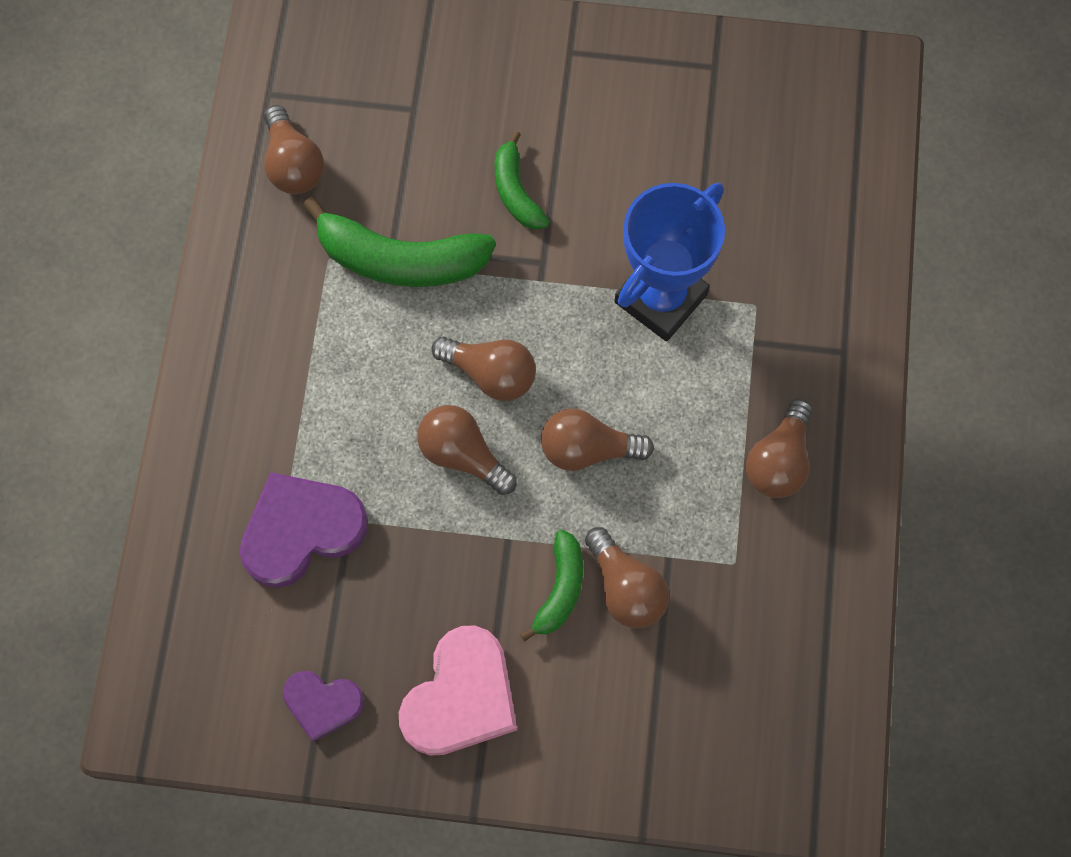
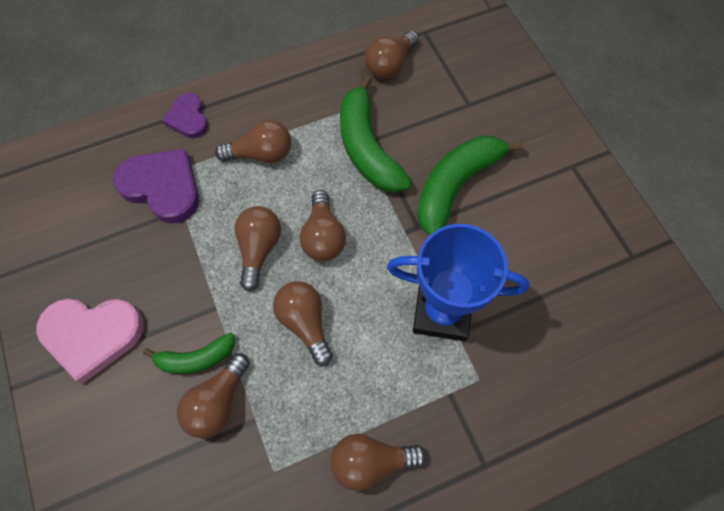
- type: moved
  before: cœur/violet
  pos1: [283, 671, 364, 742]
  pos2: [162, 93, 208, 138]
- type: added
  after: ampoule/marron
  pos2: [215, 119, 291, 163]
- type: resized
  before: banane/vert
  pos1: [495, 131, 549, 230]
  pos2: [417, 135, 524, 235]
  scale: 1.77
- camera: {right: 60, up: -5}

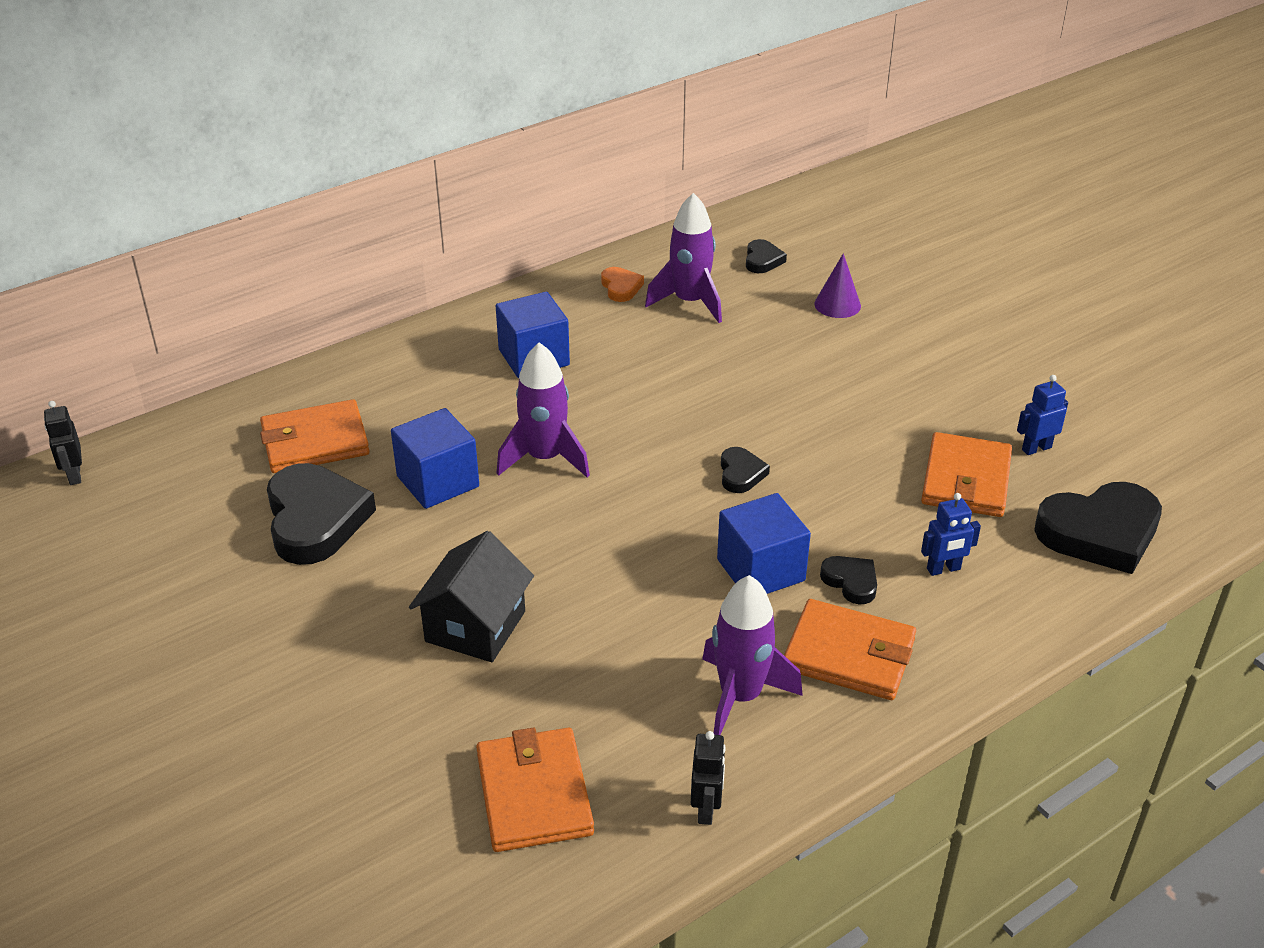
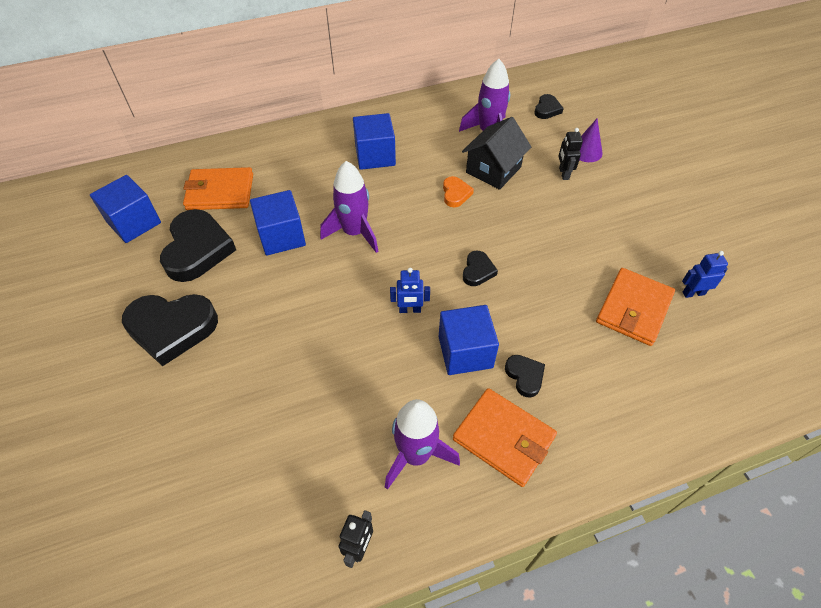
- type: added
  after: cube/bleu
  pos2: [90, 175, 161, 243]
- type: moved
  before: cœur/noir
  pos1: [1034, 482, 1162, 574]
  pos2: [122, 294, 218, 366]
- type: moved
  before: robot/bleu
  pos1: [921, 493, 981, 576]
  pos2: [390, 268, 430, 313]
- type: moved
  before: cœur/orange
  pos1: [601, 267, 644, 302]
  pos2: [443, 176, 474, 207]
- type: moved
  before: maison/noir
  pos1: [409, 531, 534, 662]
  pos2: [462, 117, 531, 190]
- type: moved
  before: robot/noir
  pos1: [44, 401, 82, 485]
  pos2: [558, 128, 583, 180]
- type: removed
  before: portefeuille/orange
  pos1: [476, 727, 594, 852]
- camera: {right: 15, up: 15}

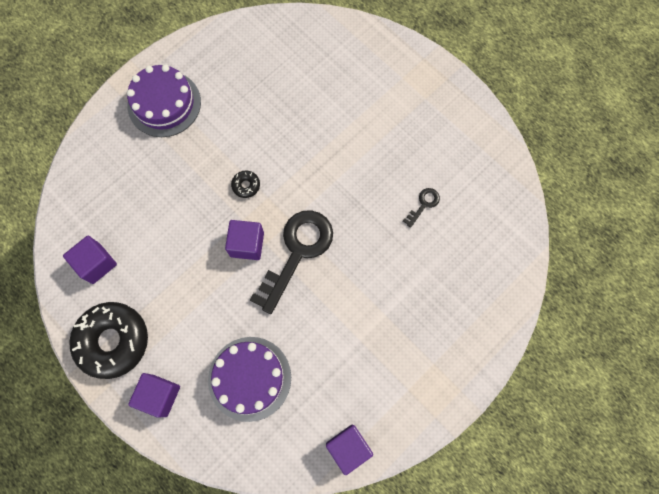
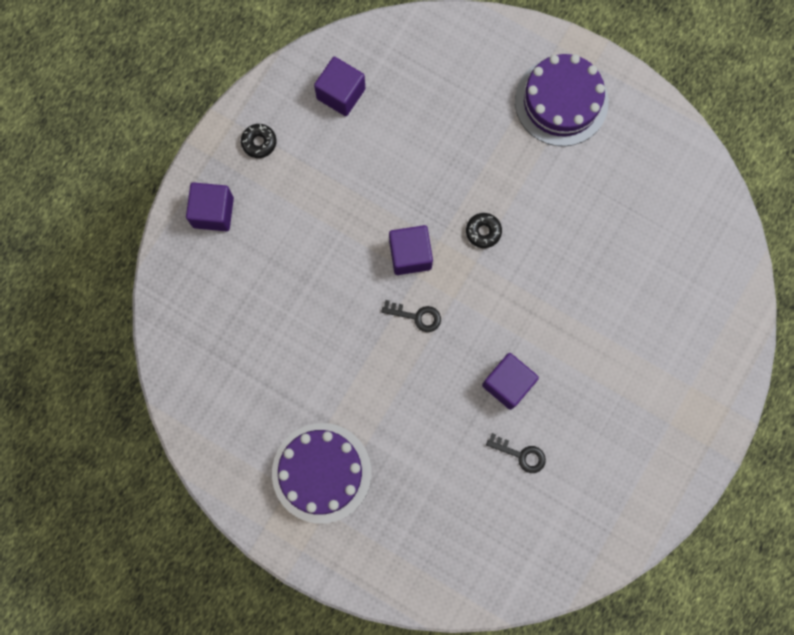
- type: resized
  before: beignet/noir
  pos1: [69, 302, 148, 379]
  pos2: [241, 124, 276, 158]
  scale: 0.41
- type: moved
  before: gâteau/violet
  pos1: [208, 337, 291, 422]
  pos2: [272, 423, 371, 524]
- type: resized
  before: clé/noir
  pos1: [250, 210, 333, 314]
  pos2: [381, 300, 441, 332]
  scale: 0.43
- type: moved
  before: cube/violet
  pos1: [326, 425, 373, 475]
  pos2: [482, 353, 539, 410]
- camera: {right: 75, up: 5}

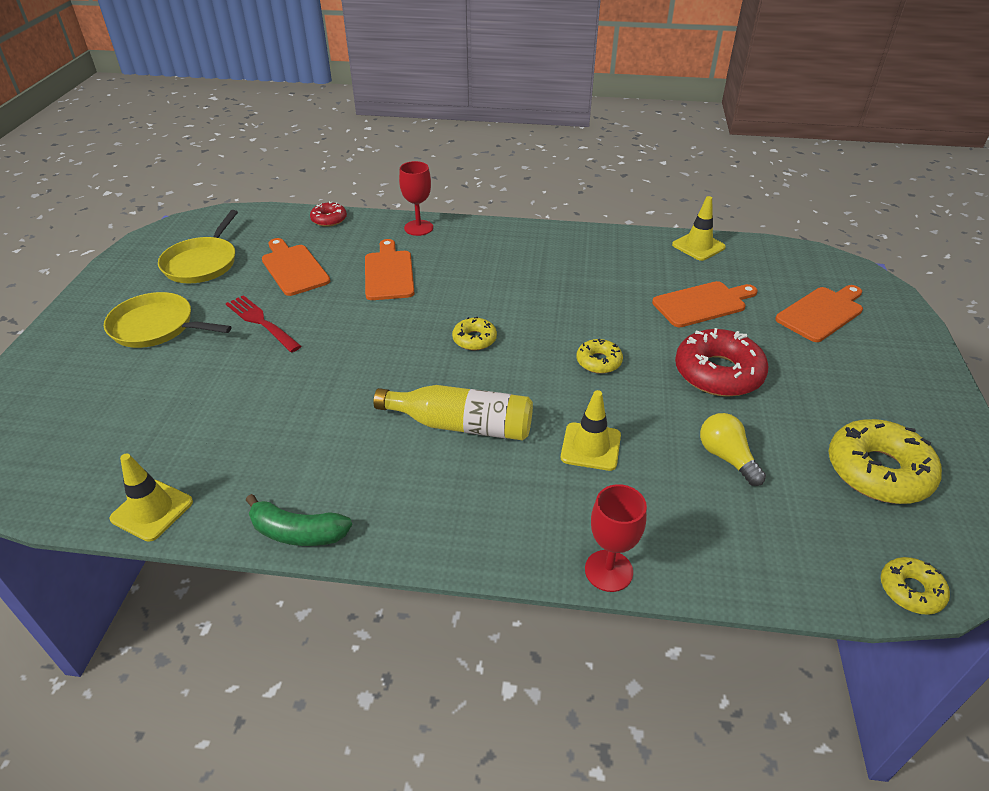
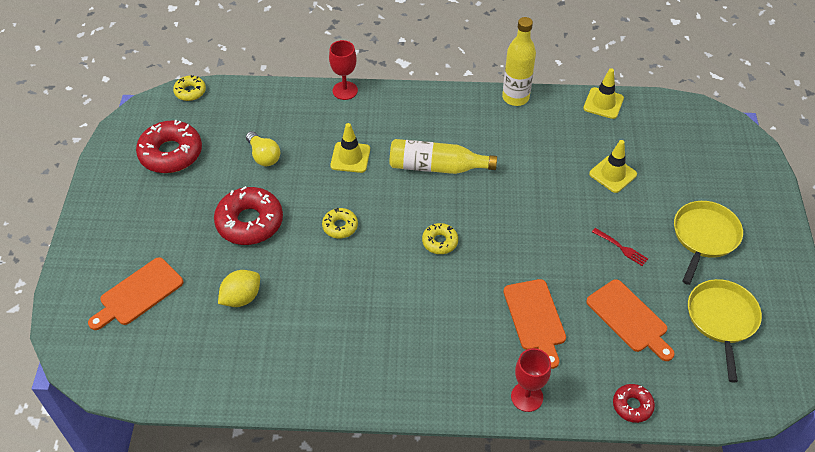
- type: recoloured
  before: beignet/jaune
  after: beignet/rouge
  pos1: [829, 419, 942, 504]
  pos2: [136, 120, 202, 173]
- type: replaced
  before: planche à découper/orange
  after: citron/jaune
  pos1: [652, 281, 757, 327]
  pos2: [218, 270, 260, 307]
- type: replaced
  before: banane/vert
  after: bouteille/jaune
  pos1: [246, 494, 352, 546]
  pos2: [502, 17, 536, 106]
- type: moved
  before: cône de chantier/jaune
  pos1: [672, 196, 726, 261]
  pos2: [589, 140, 637, 193]
- type: resized
  before: fourchette/rouge
  pos1: [226, 295, 301, 352]
  pos2: [592, 228, 648, 266]
  scale: 0.64
- type: turned
  before: poêle/jaune
  pos1: [104, 292, 232, 348]
  pos2: [674, 201, 743, 285]
  turn: -75
- camera: {right: 175, up: 10}

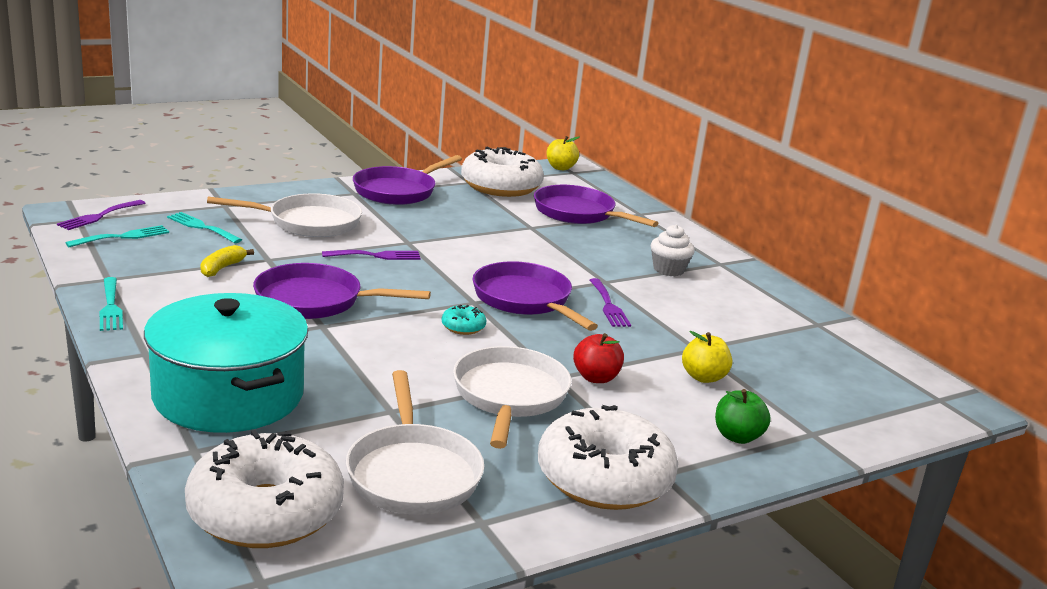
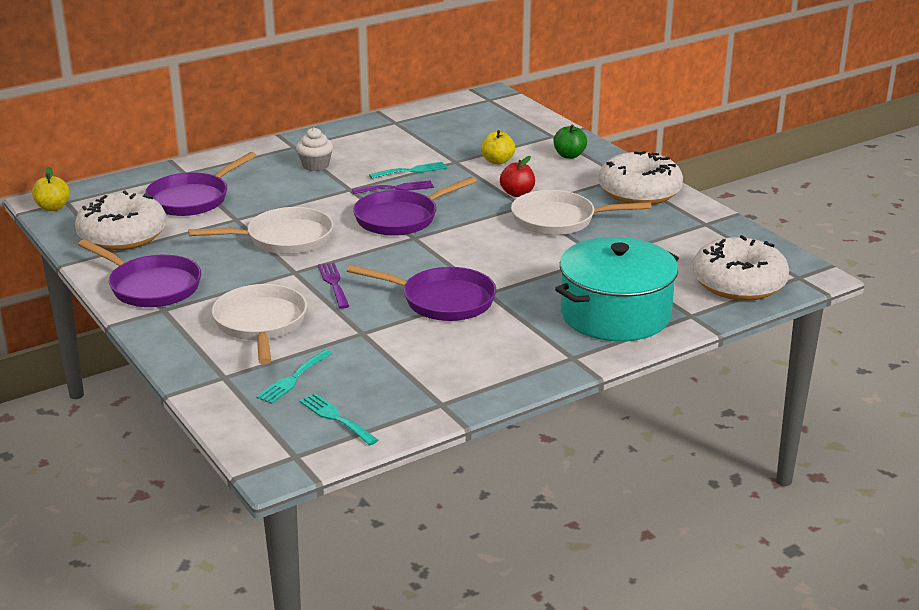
- type: moved
  before: poêle/blanc
  pos1: [346, 370, 484, 515]
  pos2: [188, 207, 333, 254]
- type: turned
  before: poêle/violet
  pos1: [253, 263, 431, 319]
  pos2: [347, 265, 496, 321]
  turn: -75
- type: moved
  before: fourchette/turquoise
  pos1: [100, 277, 123, 331]
  pos2: [369, 162, 447, 179]
- type: removed
  before: fourchette/violet
  pos1: [57, 200, 145, 230]
- type: removed
  before: banane/jaune
  pos1: [200, 245, 254, 277]
- type: removed
  before: beignet/turquoise
  pos1: [442, 305, 486, 335]
- camera: {right: -90, up: 5}

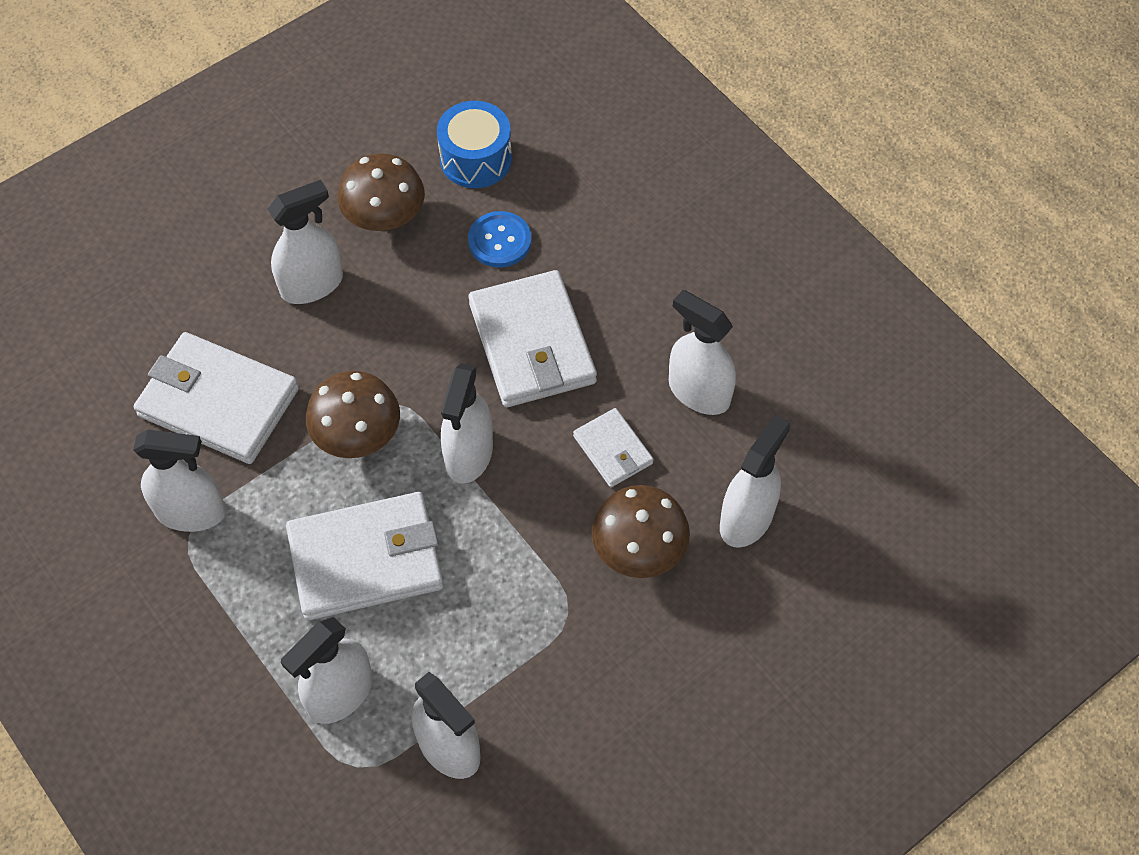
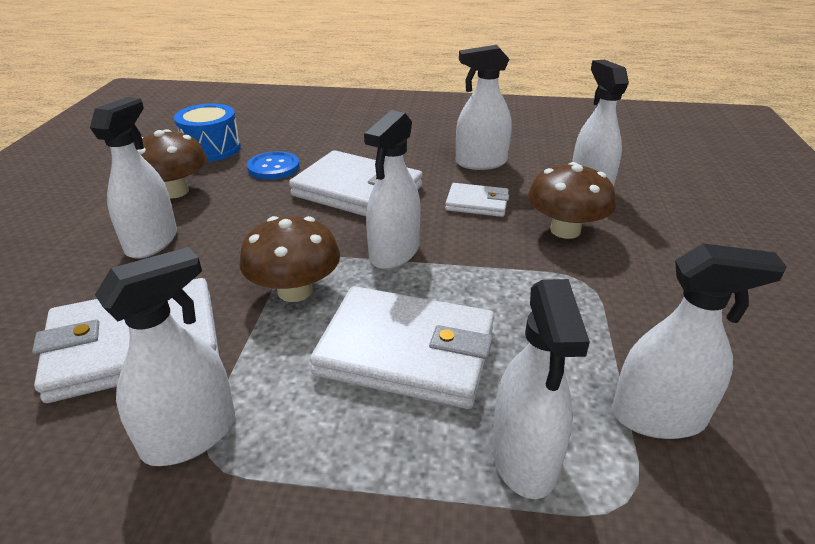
- type: turned
  before: portefeuille/blanc
  pos1: [286, 492, 444, 620]
  pos2: [310, 286, 494, 409]
  turn: 75
- type: turned
  before: vaporisateur/blanc
  pos1: [441, 363, 493, 484]
  pos2: [364, 110, 421, 269]
  turn: 60
- camera: {right: -45, up: -25}

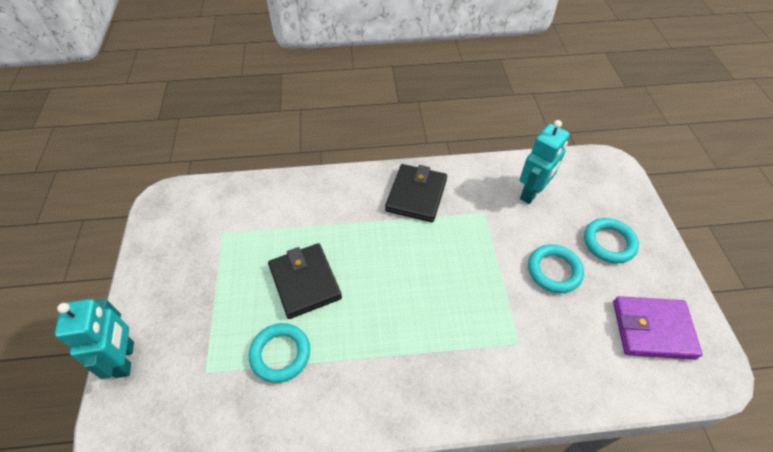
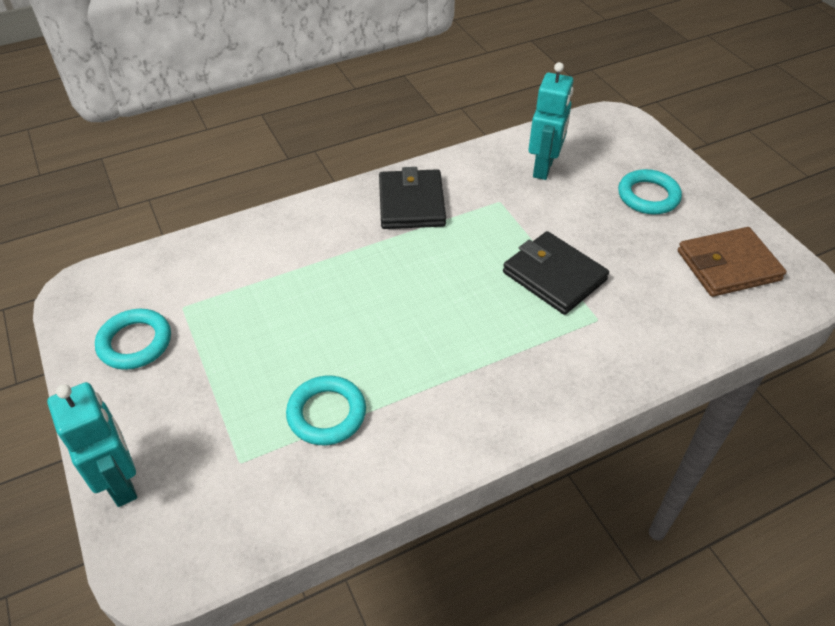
- type: moved
  before: anneau/turquoise
  pos1: [528, 244, 584, 293]
  pos2: [95, 309, 171, 370]
- type: moved
  before: portefeuille/noir
  pos1: [268, 243, 342, 319]
  pos2: [503, 231, 609, 315]
- type: recoloured
  before: portefeuille/violet
  after: portefeuille/marron
  pos1: [613, 296, 703, 360]
  pos2: [678, 227, 787, 297]
- camera: {right: -20, up: -5}

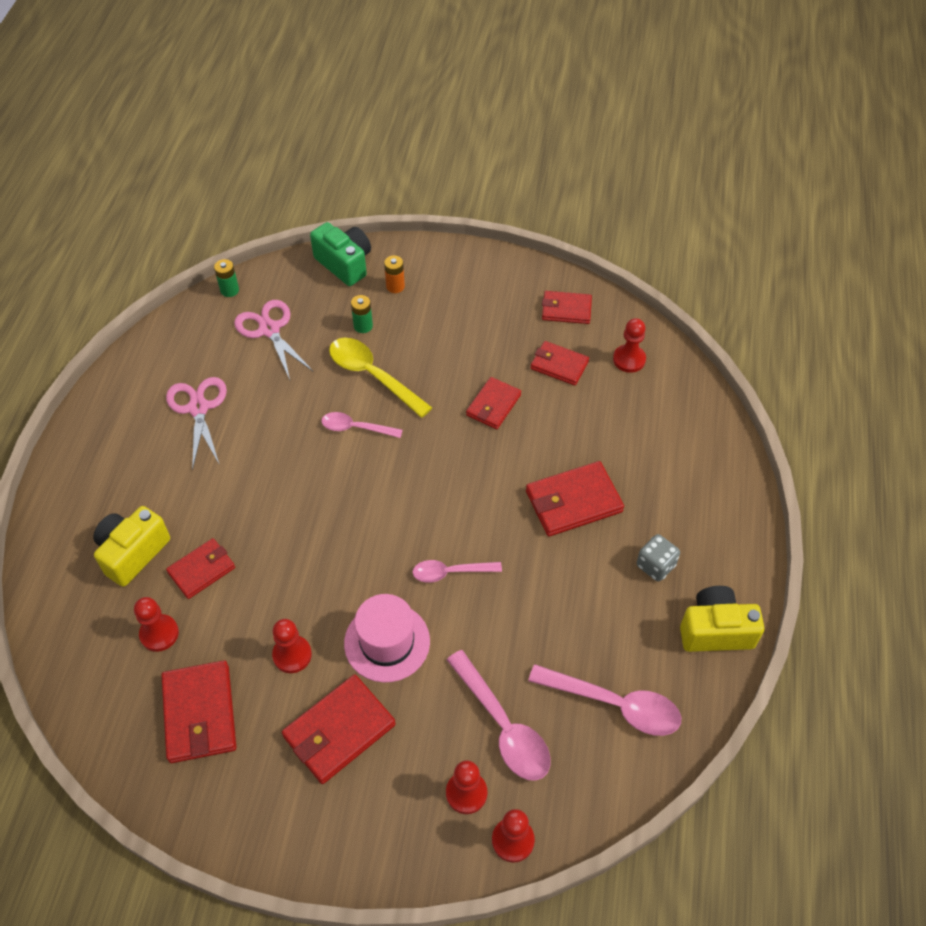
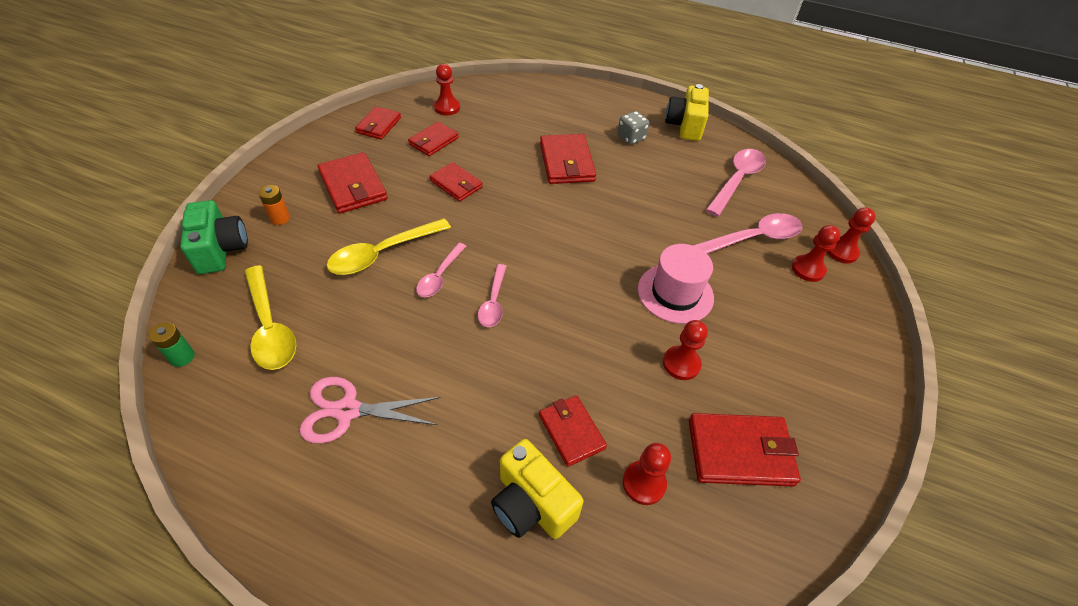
- type: turned
  before: appareil photo/vert
  pos1: [310, 222, 371, 286]
  pos2: [180, 200, 248, 274]
  turn: 105
- type: replaced
  before: ciseaux/rose
  after: cuillère/jaune
  pos1: [234, 300, 313, 380]
  pos2: [244, 265, 296, 370]
- type: moved
  before: portefeuille/rouge
  pos1: [282, 674, 396, 784]
  pos2: [317, 152, 388, 214]
- type: moved
  before: cuillère/rose
  pos1: [413, 560, 502, 583]
  pos2: [478, 264, 507, 327]
- type: removed
  before: pile/vert
  pos1: [351, 295, 373, 333]
- camera: {right: -80, up: -5}

